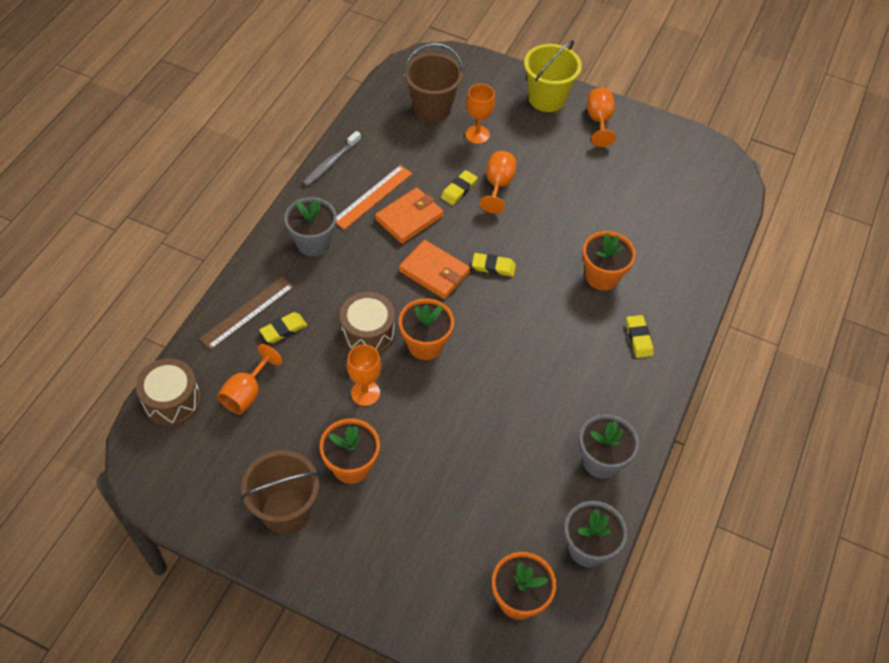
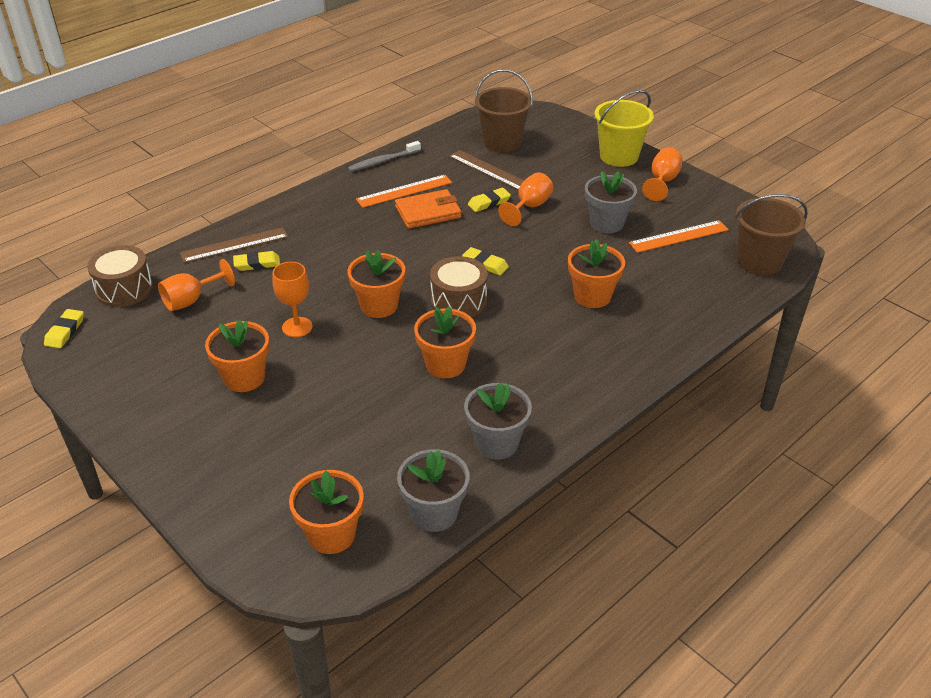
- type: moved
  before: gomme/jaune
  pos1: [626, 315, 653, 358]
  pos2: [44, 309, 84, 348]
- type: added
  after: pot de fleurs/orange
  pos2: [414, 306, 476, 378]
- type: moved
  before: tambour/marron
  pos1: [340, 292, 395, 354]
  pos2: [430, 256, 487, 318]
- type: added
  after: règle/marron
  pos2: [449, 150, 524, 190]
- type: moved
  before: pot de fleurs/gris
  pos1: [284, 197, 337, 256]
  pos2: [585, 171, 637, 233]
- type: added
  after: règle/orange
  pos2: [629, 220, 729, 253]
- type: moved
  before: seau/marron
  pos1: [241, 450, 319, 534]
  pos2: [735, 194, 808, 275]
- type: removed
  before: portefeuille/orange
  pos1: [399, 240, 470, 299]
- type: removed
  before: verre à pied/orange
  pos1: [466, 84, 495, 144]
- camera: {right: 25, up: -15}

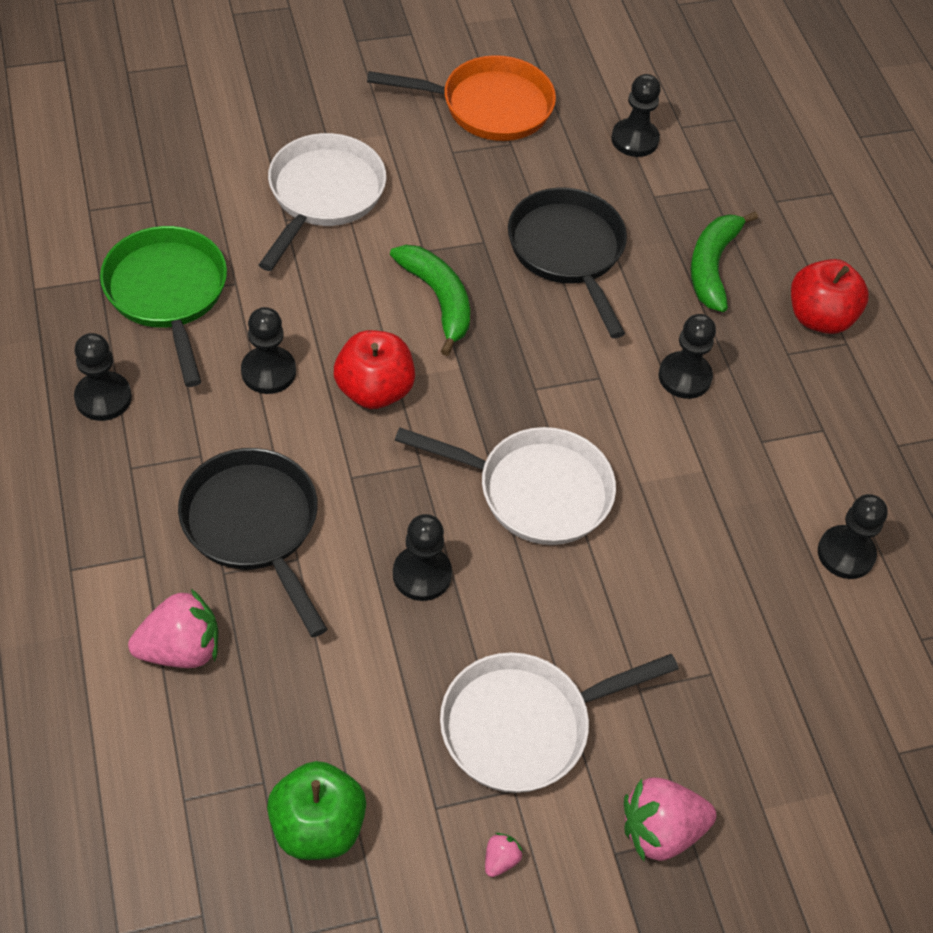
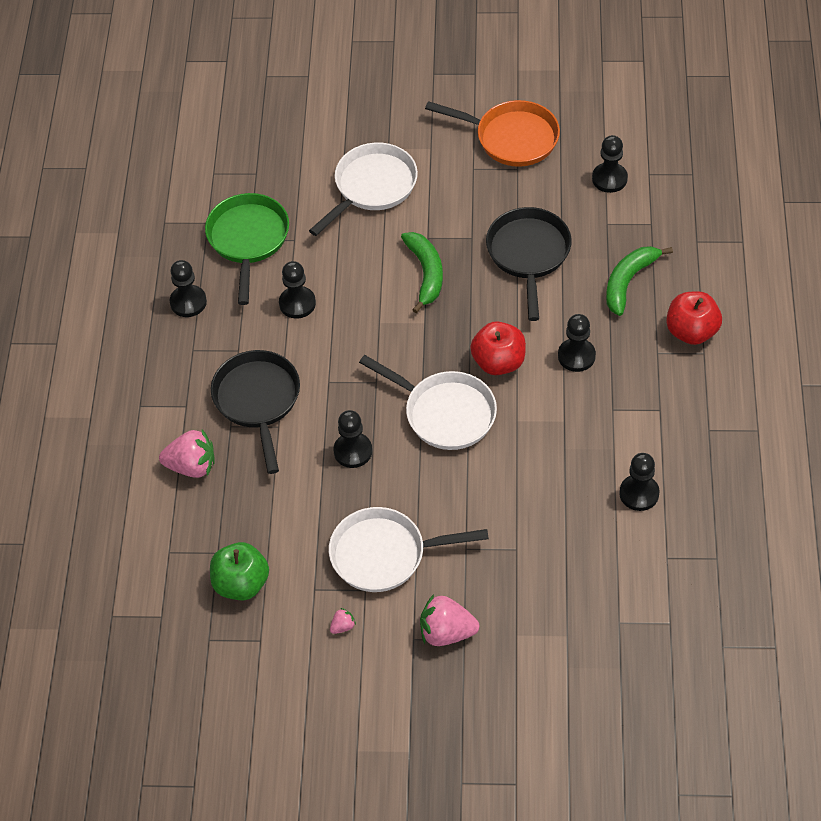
- type: moved
  before: pomme/rouge
  pos1: [334, 330, 415, 409]
  pos2: [470, 321, 526, 375]
- camera: {right: 25, up: 0}

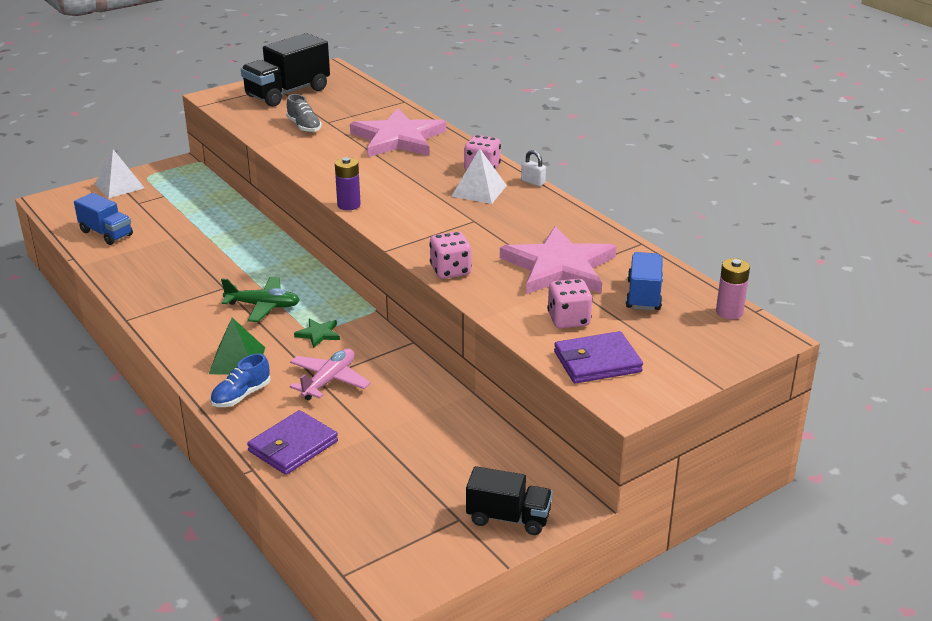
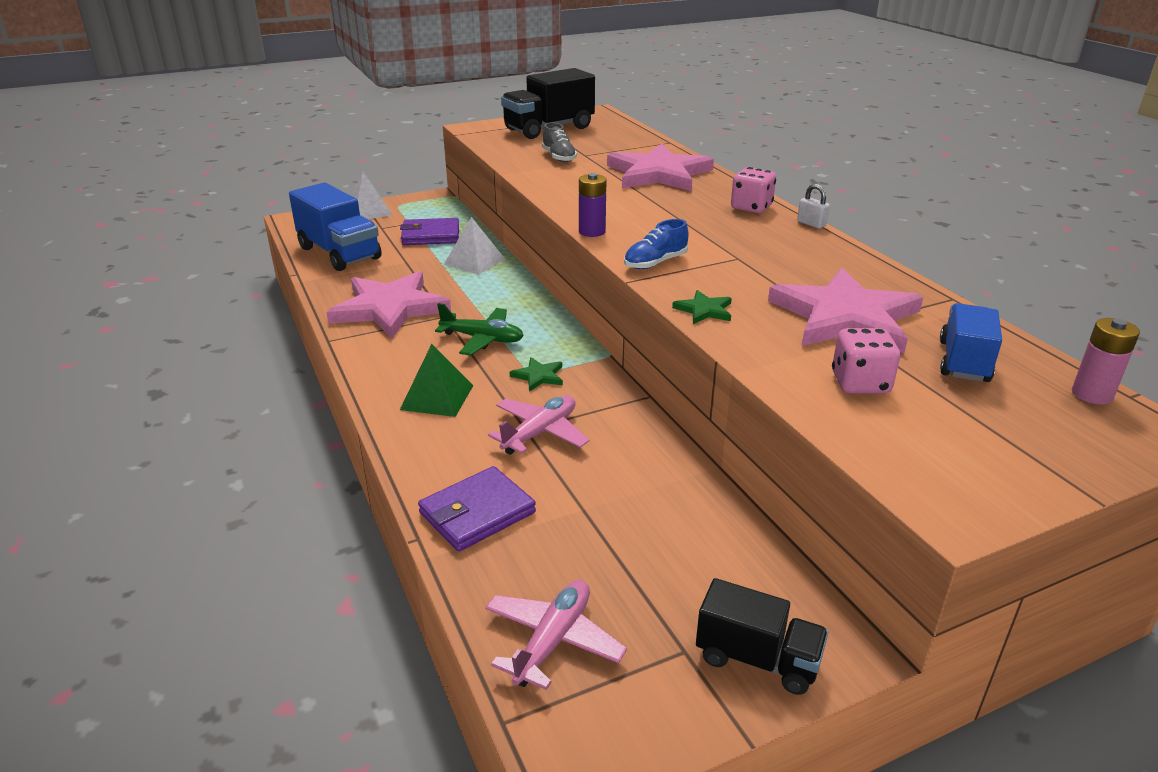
- type: resized
  before: camion/bleu
  pos1: [74, 193, 133, 245]
  pos2: [289, 183, 382, 271]
  scale: 1.62
- type: added
  after: étoile/rose
  pos2: [326, 271, 451, 338]
- type: moved
  before: portefeuille/violet
  pos1: [554, 331, 643, 384]
  pos2: [400, 218, 459, 245]
- type: moved
  before: pyramide/blanc
  pos1: [451, 148, 507, 204]
  pos2: [444, 217, 505, 275]
- type: added
  after: avion/rose
  pos2: [485, 580, 627, 690]
- type: moved
  before: chaussure/bleu
  pos1: [210, 354, 271, 407]
  pos2: [624, 219, 689, 269]
- type: replaced
  before: dé/rose
  after: étoile/vert
  pos1: [429, 232, 472, 279]
  pos2: [672, 290, 732, 324]
- camera: {right: 10, up: 0}

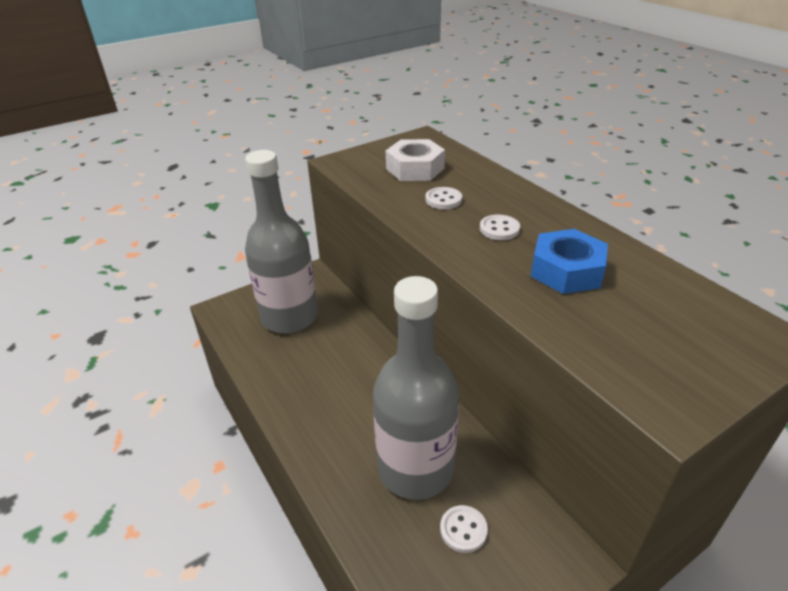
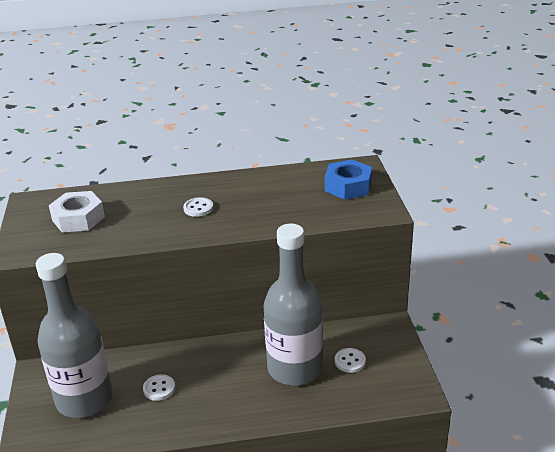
- type: moved
  before: bouton/blanc
  pos1: [426, 187, 462, 209]
  pos2: [143, 374, 175, 401]
- type: moved
  before: écrou/bleu
  pos1: [531, 229, 608, 294]
  pos2: [325, 160, 372, 200]
- camera: {right: -65, up: -5}

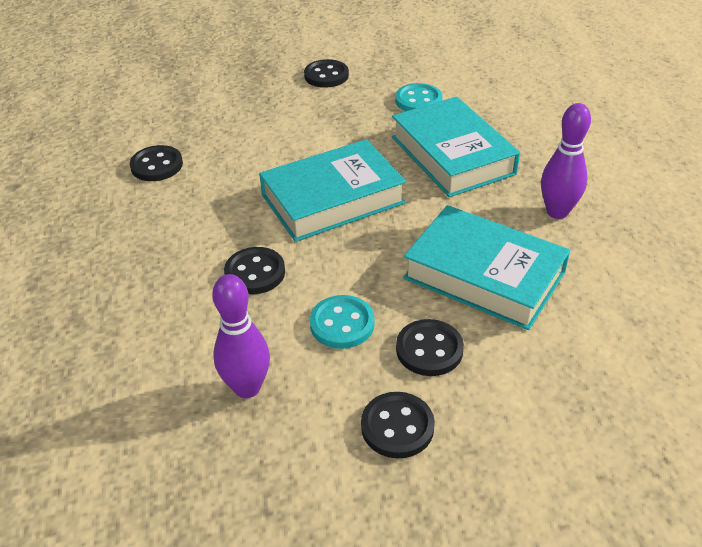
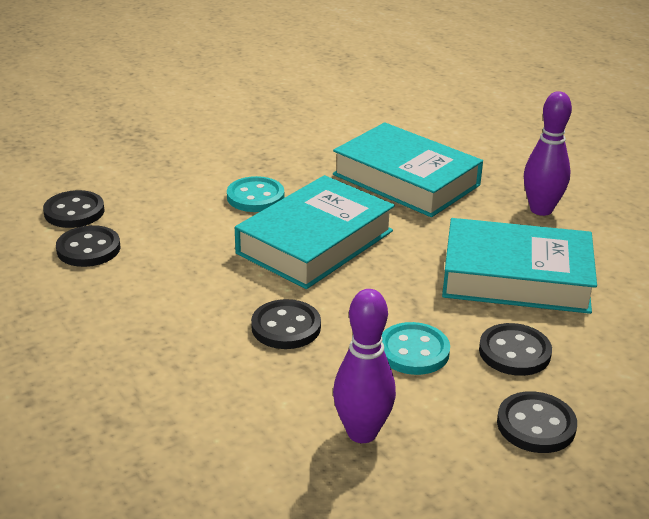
- type: moved
  before: bouton/noir
  pos1: [304, 59, 349, 88]
  pos2: [43, 190, 105, 228]
- type: moved
  before: bouton/turquoise
  pos1: [395, 83, 442, 111]
  pos2: [227, 176, 284, 212]
- camera: {right: -25, up: -10}

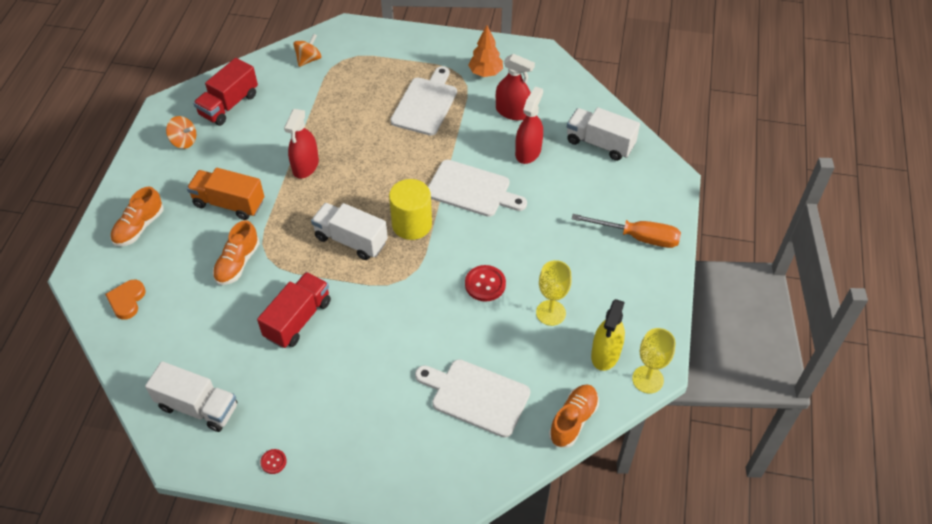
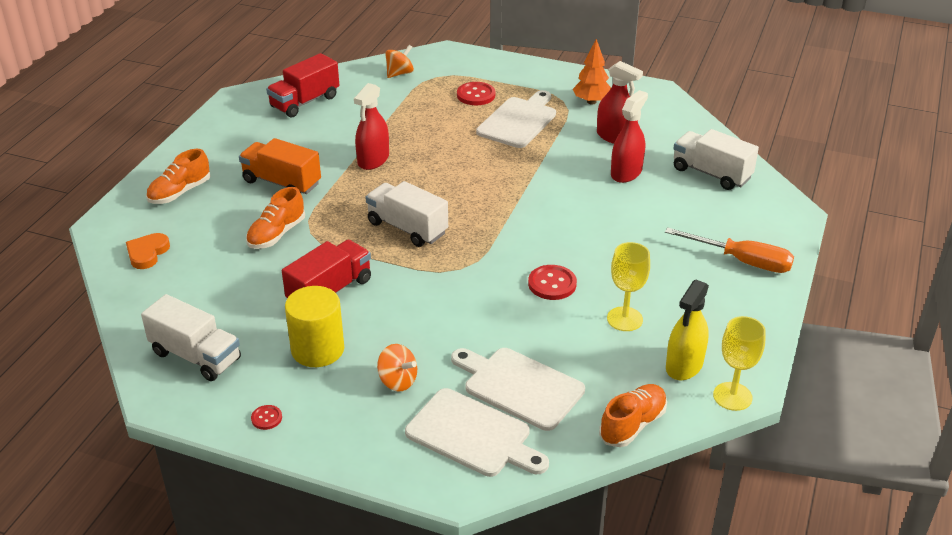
- type: moved
  before: cylindre/jaune
  pos1: [389, 179, 432, 240]
  pos2: [285, 286, 344, 367]
- type: moved
  before: toupie/orange
  pos1: [166, 116, 196, 149]
  pos2: [377, 344, 417, 392]
- type: moved
  before: planche à découper/blanc
  pos1: [428, 160, 527, 217]
  pos2: [405, 388, 549, 477]
- type: added
  after: bouton/rouge
  pos2: [457, 82, 495, 105]
- camera: {right: 10, up: -15}

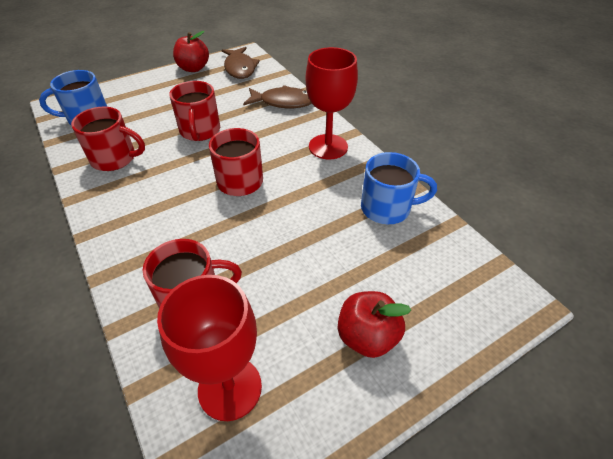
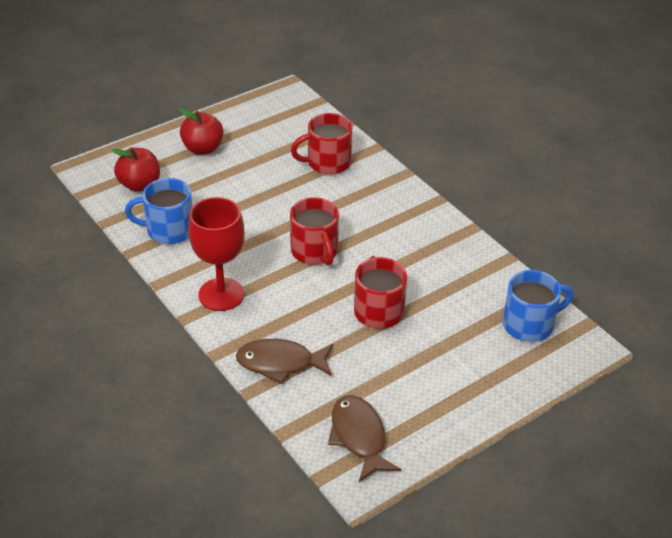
- type: moved
  before: pomme/rouge
  pos1: [173, 31, 209, 72]
  pos2: [112, 147, 160, 192]
- type: removed
  before: tasse/rouge
  pos1: [71, 106, 145, 171]
- type: removed
  before: verre à pied/rouge
  pos1: [157, 275, 262, 421]
- camera: {right: 175, up: -5}

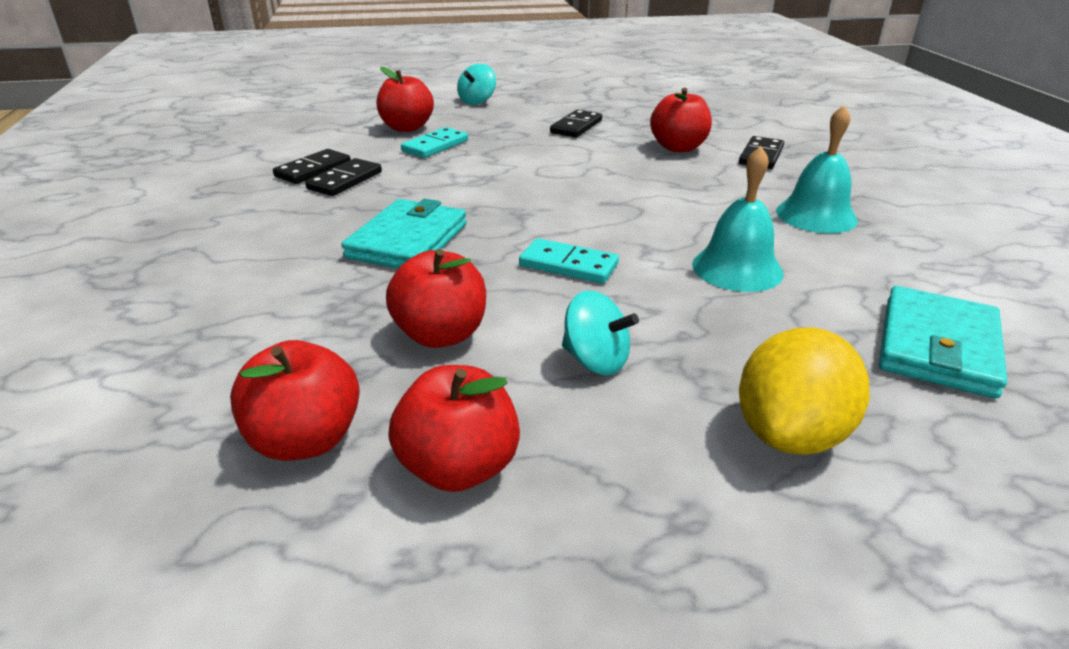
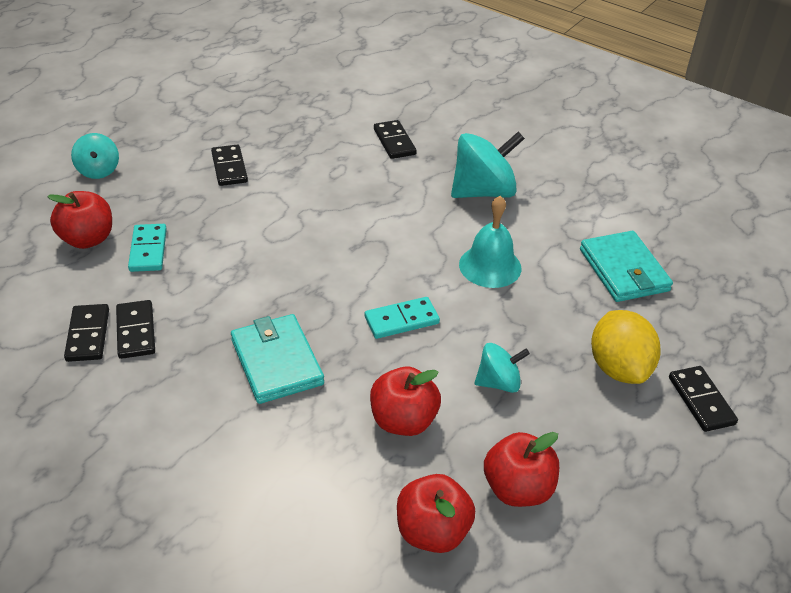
- type: replaced
  before: cloche/turquoise
  after: toupie/turquoise
  pos1: [776, 105, 858, 233]
  pos2: [451, 131, 525, 198]
- type: added
  after: domino/noir
  pos2: [669, 366, 738, 432]
- type: removed
  before: pomme/rouge
  pos1: [650, 88, 712, 152]
- camera: {right: -45, up: 10}

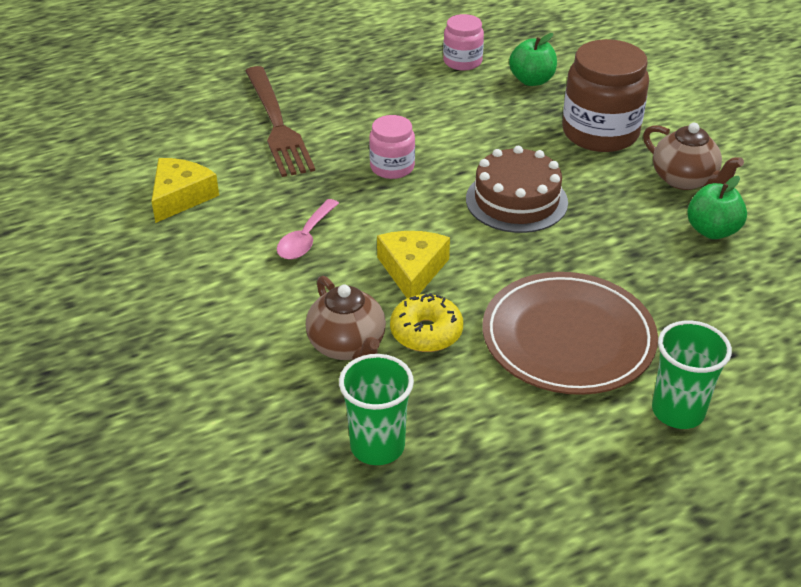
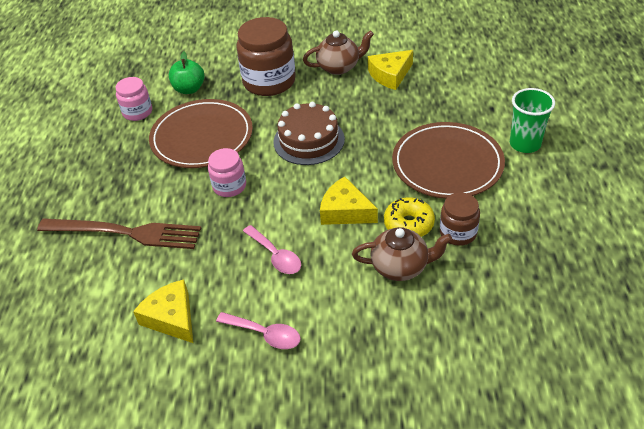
- type: added
  after: assiette/marron
  pos2: [149, 99, 253, 168]
- type: added
  after: cuillère/rose
  pos2: [216, 312, 301, 349]
- type: replaced
  before: pomme/vert
  after: fromage/jaune
  pos1: [687, 176, 747, 239]
  pos2: [368, 50, 413, 90]
- type: added
  after: bocal/marron
  pos2: [440, 193, 480, 246]
- type: removed
  before: gobelet/vert
  pos1: [339, 354, 414, 465]
- camera: {right: -60, up: 5}

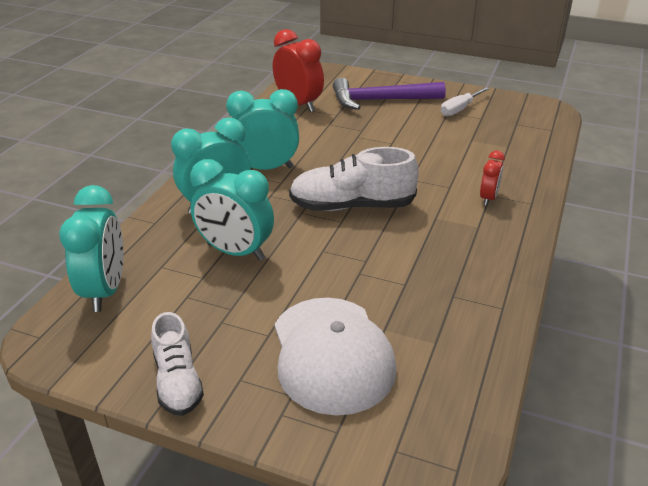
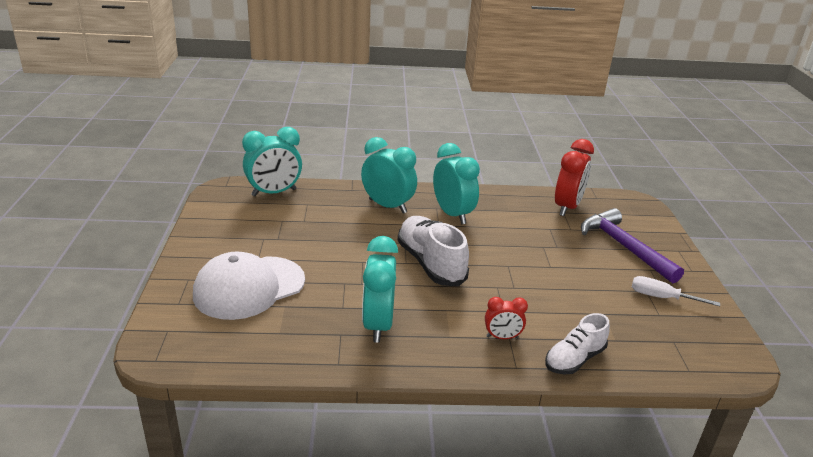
- type: moved
  before: réveil/turquoise
  pos1: [190, 159, 274, 261]
  pos2: [362, 236, 398, 343]
- type: moved
  before: chaussure/blanc
  pos1: [151, 312, 204, 416]
  pos2: [545, 313, 610, 374]
- camera: {right: 65, up: -5}

